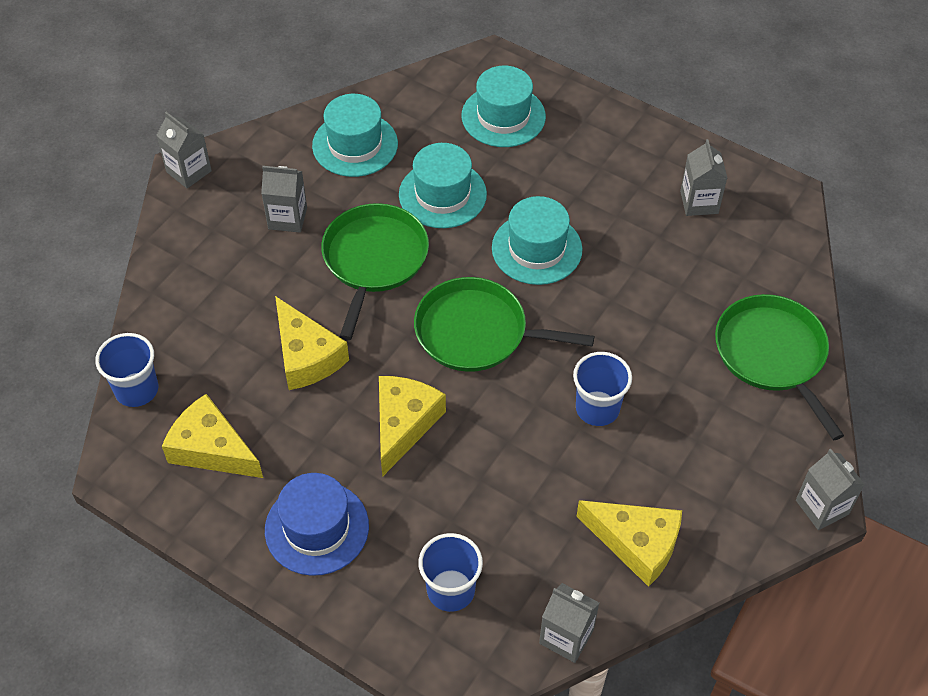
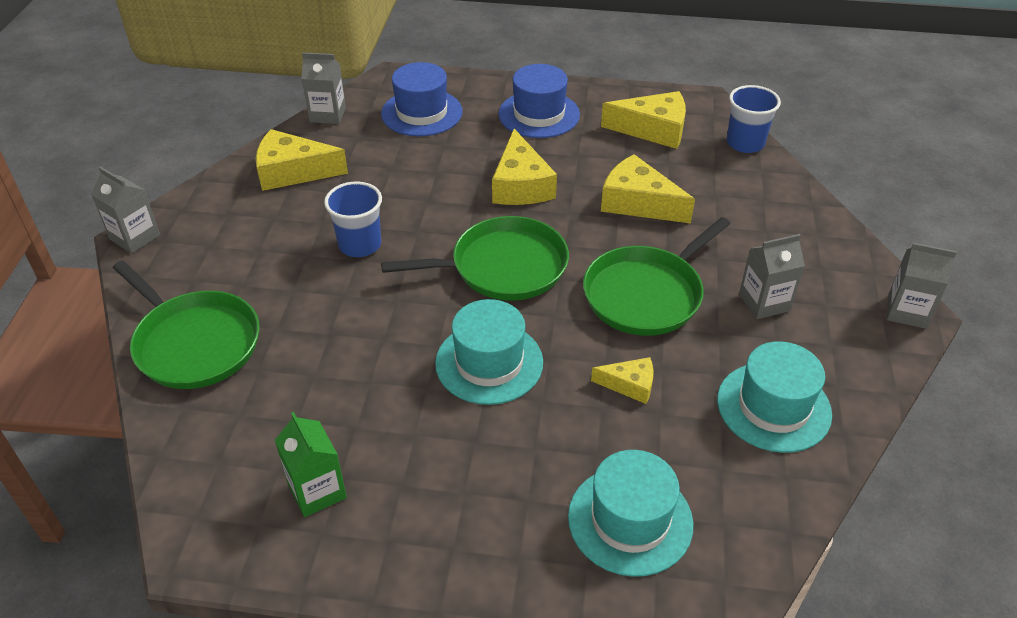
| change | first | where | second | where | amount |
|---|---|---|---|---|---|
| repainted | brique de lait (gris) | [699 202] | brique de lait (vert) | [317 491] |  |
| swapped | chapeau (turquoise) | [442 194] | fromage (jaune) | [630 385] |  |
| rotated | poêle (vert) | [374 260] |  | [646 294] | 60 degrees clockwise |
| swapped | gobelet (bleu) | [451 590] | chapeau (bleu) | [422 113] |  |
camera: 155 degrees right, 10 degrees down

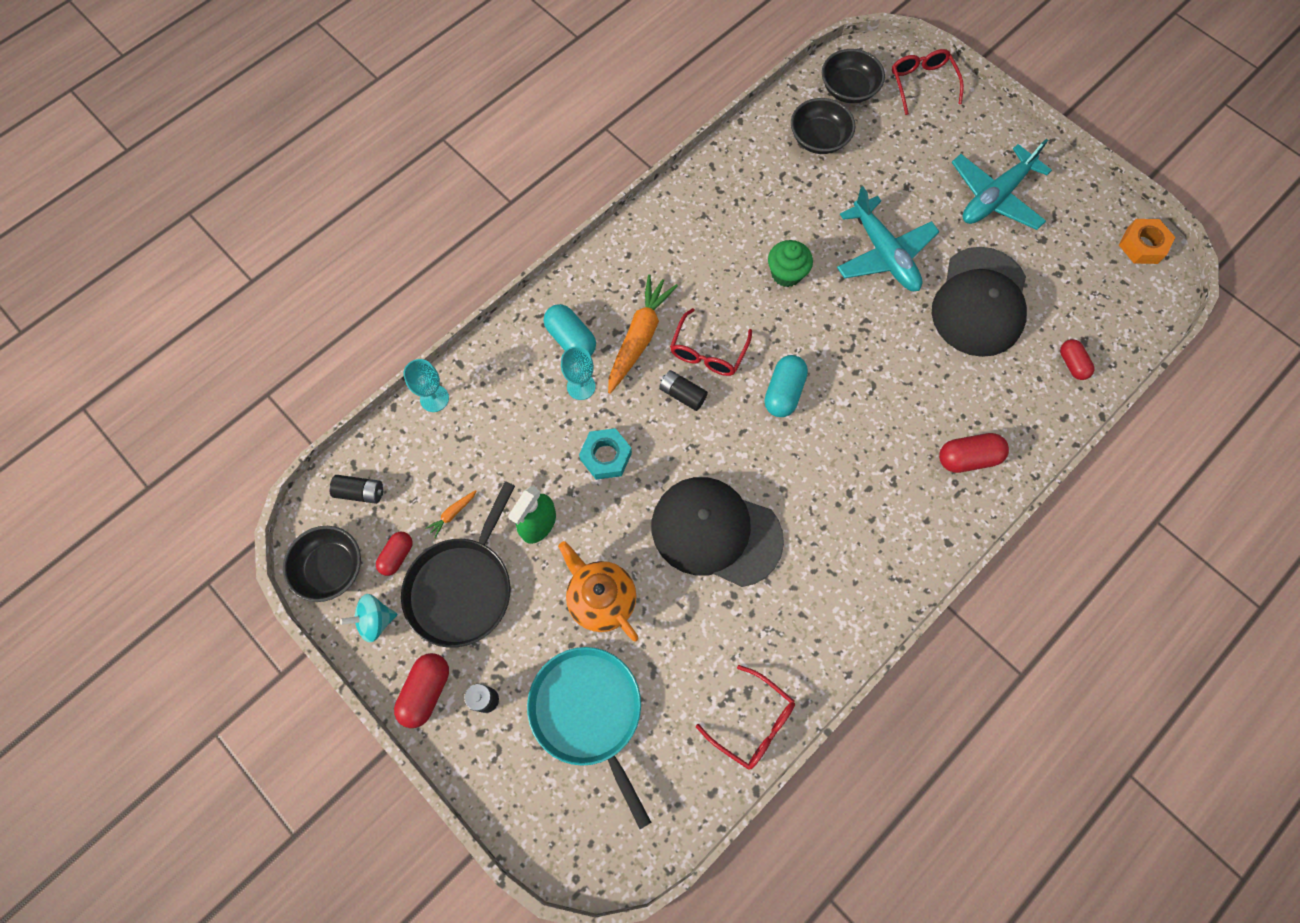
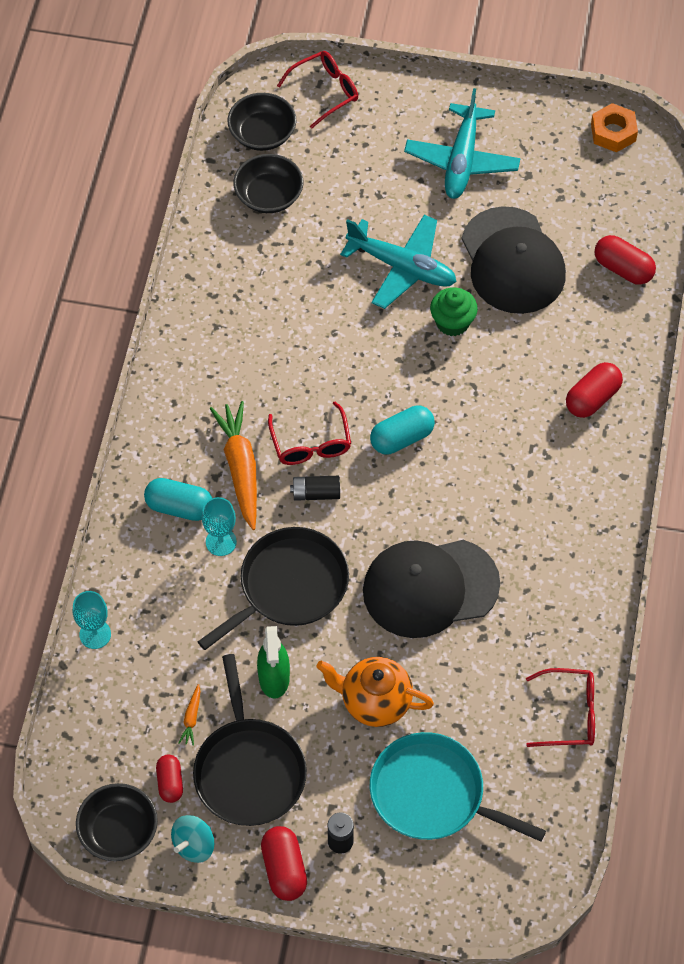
| change | first | where | second | where | amount |
|---|---|---|---|---|---|
| rotated | lunettes (rouge) | [922 83] |  | [325 91] | 105 degrees clockwise |
| shifted | muffin (vert) | [786 274] |  | [452 322] |  |
| scaled | gélule (rouge) | [1072 364] |  | [623 269] | x1.51 |
| rotated | gélule (turquoise) | [783 392] |  | [402 438] | 75 degrees clockwise |
| swapped | écrou (turquoise) | [606 456] | poêle (noir) | [289 586] |  |
| gone | pile (noir) | [360 492] |  |  |  |
camera: 35 degrees left, 10 degrees down

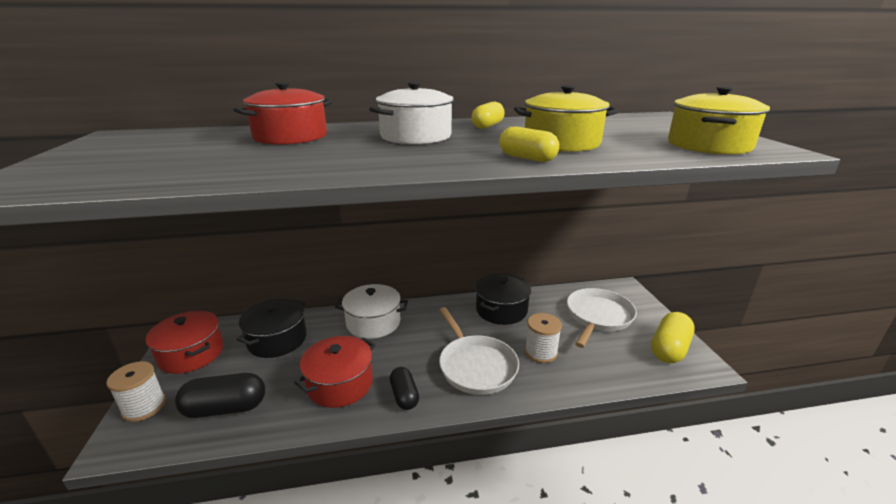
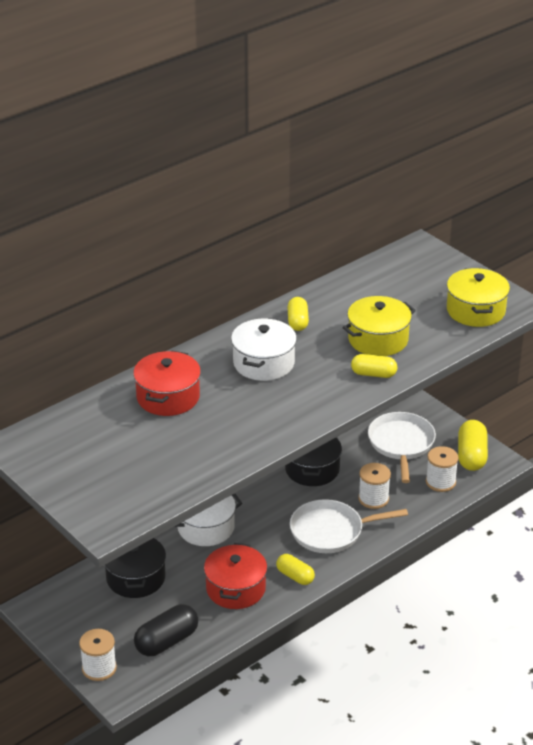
| change | first | where | second | where | amount |
|---|---|---|---|---|---|
| rotated | poêle (blanc) | [476 366] |  | [330 531] | 135 degrees clockwise |
| gone | marmite (rouge) | [191 354] |  |  |  |
| repainted | gélule (noir) | [404 396] | gélule (jaune) | [295 576] |  |
| new |  |  | bobine (blanc) | [440 482] |  |
camera: 30 degrees left, 10 degrees up

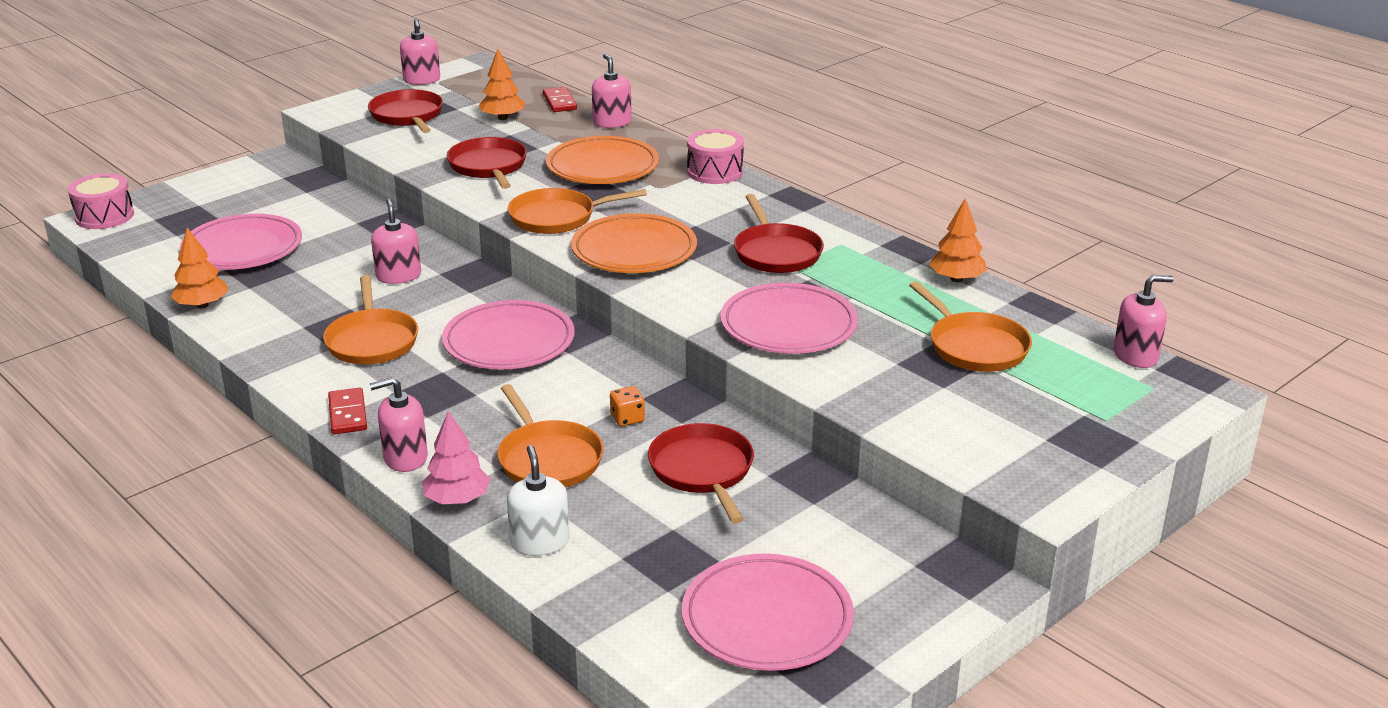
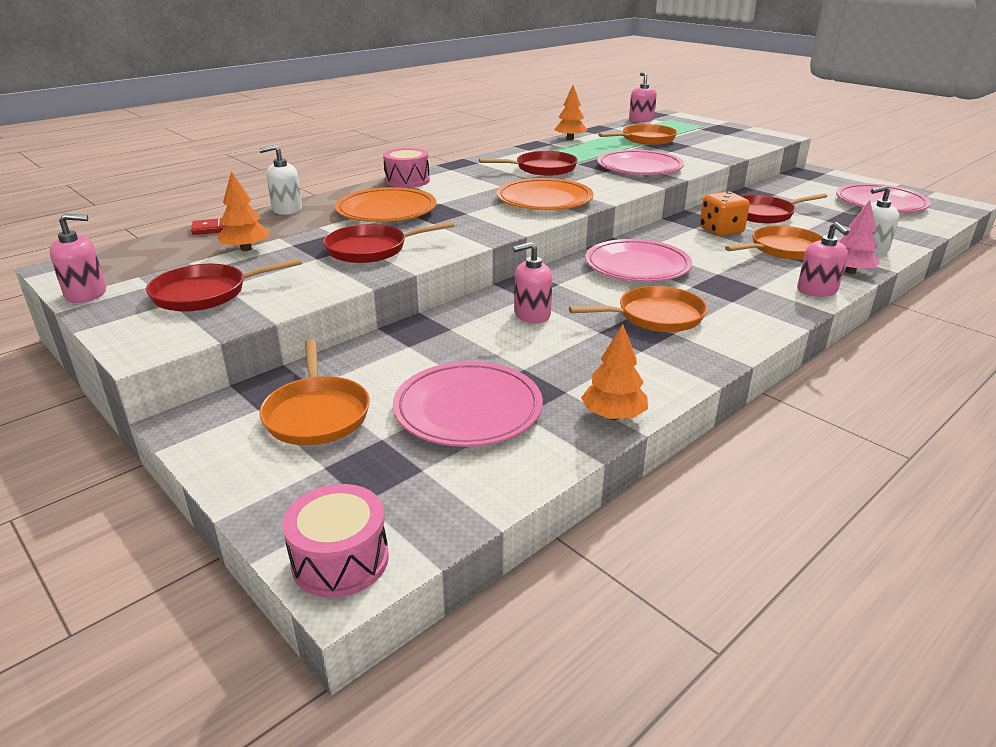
| change | first | where | second | where | amount |
|---|---|---|---|---|---|
| repainted | distributeur de savon (rose) | [612 122] | distributeur de savon (blanc) | [287 209] |  |
| shifted | poêle (orange) | [557 217] |  | [317 414] |  |
| scaled | dé (orange) | [627 418] |  | [721 231] | x1.80 |
| gone | domino (rouge) | [347 414] |  |  |  |
camera: 90 degrees left, 0 degrees up

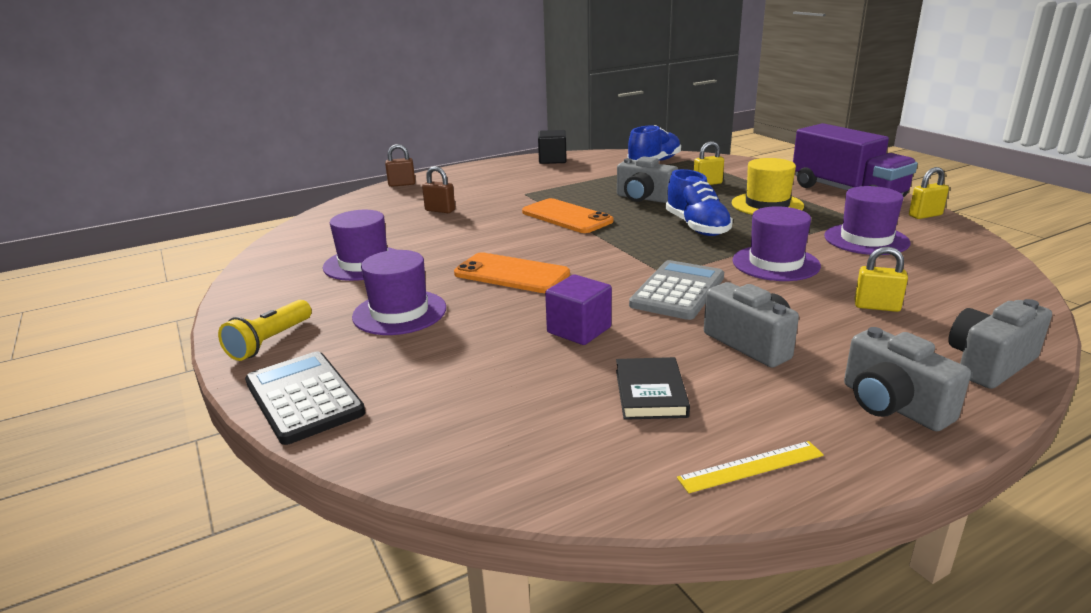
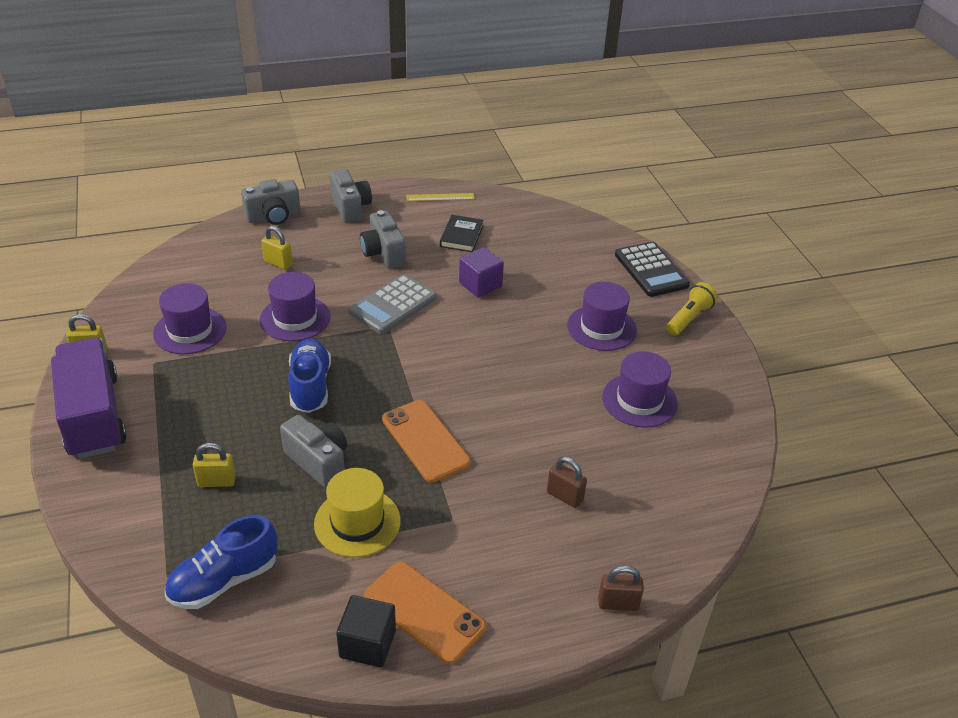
| change | first | where | second | where | amount |
|---|---|---|---|---|---|
| shifted | chapeau (jaune) | [767 205] |  | [357 522] |  |
| shifted | téléphone (orange) | [511 274] |  | [424 612] |  |
camera: 170 degrees left, 15 degrees up

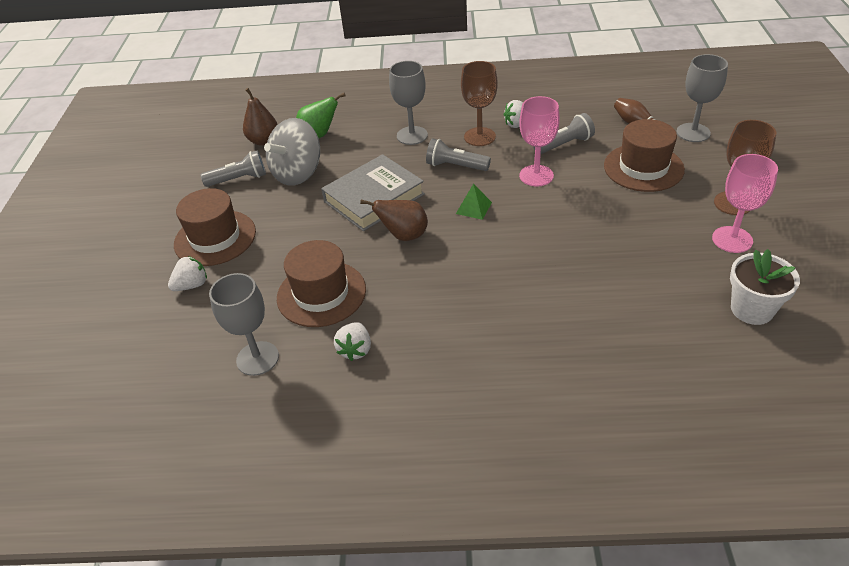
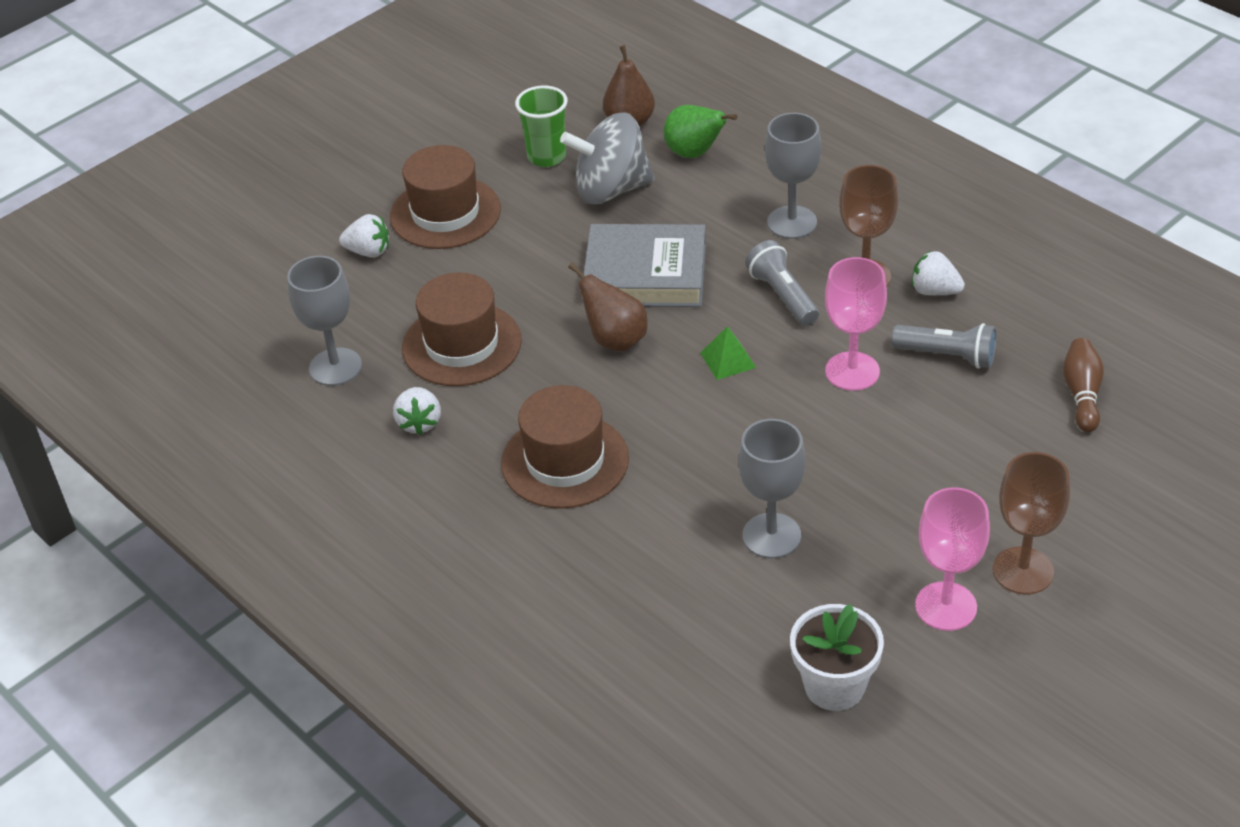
| change | first | where | second | where | amount |
|---|---|---|---|---|---|
| shifted | verre à pied (gris) | [693 132] |  | [771 536] |  |
| shifted | chapeau (marron) | [643 167] |  | [565 461] |  |
| swapped | lampe de poche (gris) | [239 179] | gobelet (vert) | [547 157] |  |
| rotated | fraise (blanc) | [355 350] |  | [419 422] | 60 degrees counterclockwise |
camera: 45 degrees right, 0 degrees up

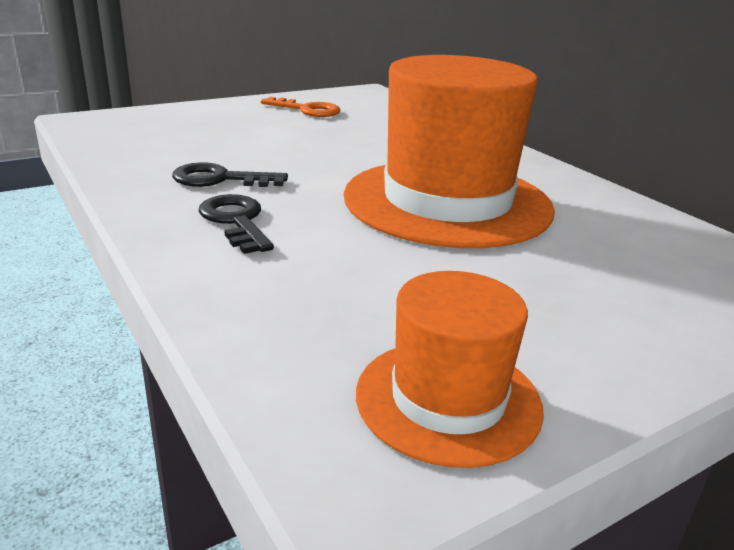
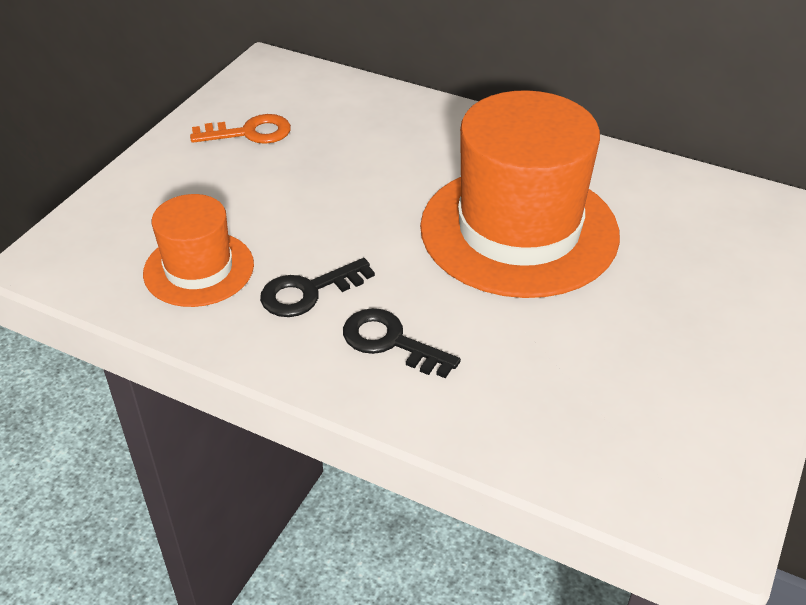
| change | first | where | second | where | amount |
|---|---|---|---|---|---|
| shifted | chapeau (orange) | [448 399] |  | [199 269] |  |
camera: 30 degrees left, 15 degrees up

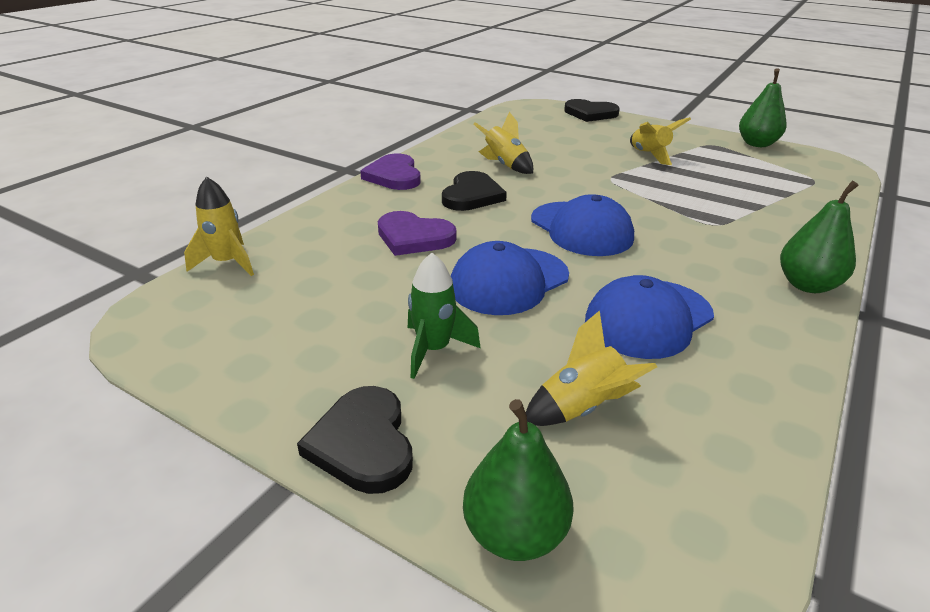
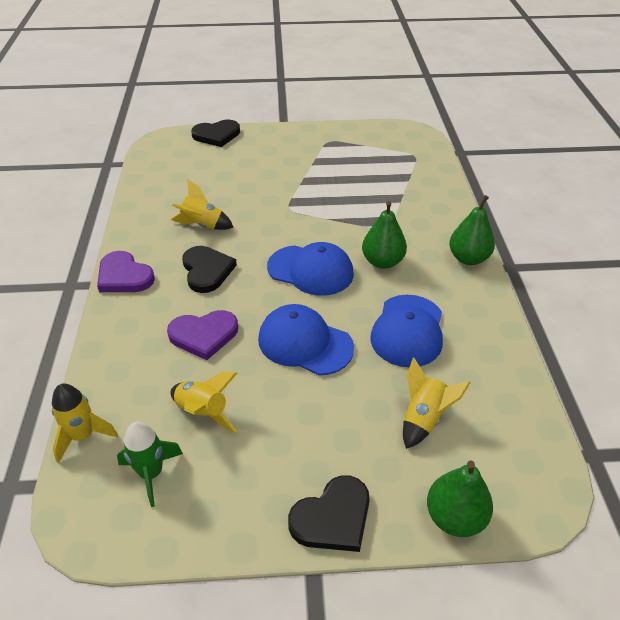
| change | first | where | second | where | amount |
|---|---|---|---|---|---|
| shifted | poire (vert) | [757 144] |  | [382 262] |  |
| shifted | fusée (jaune) | [649 155] |  | [203 412] |  |
| rotated | casquette (bleu) | [509 281] |  | [305 343] | 105 degrees clockwise |
| shifted | fusée (vert) | [434 350] |  | [151 473] |  |
| rotated | cœur (noir) | [363 443] |  | [332 517] | 75 degrees counterclockwise |
camera: 35 degrees left, 10 degrees up

